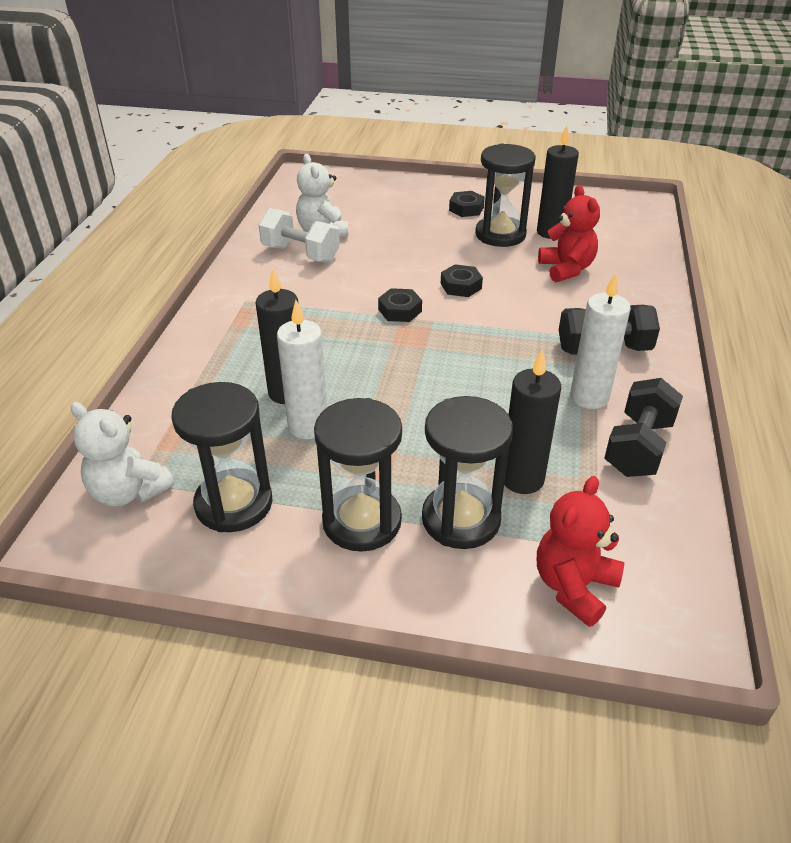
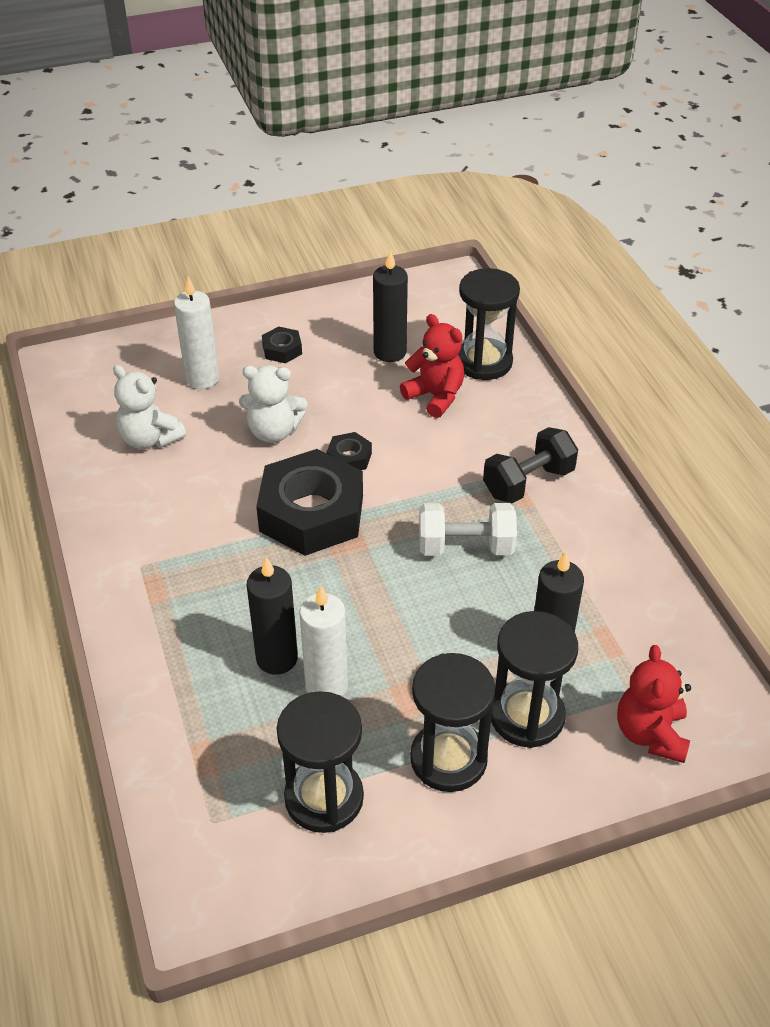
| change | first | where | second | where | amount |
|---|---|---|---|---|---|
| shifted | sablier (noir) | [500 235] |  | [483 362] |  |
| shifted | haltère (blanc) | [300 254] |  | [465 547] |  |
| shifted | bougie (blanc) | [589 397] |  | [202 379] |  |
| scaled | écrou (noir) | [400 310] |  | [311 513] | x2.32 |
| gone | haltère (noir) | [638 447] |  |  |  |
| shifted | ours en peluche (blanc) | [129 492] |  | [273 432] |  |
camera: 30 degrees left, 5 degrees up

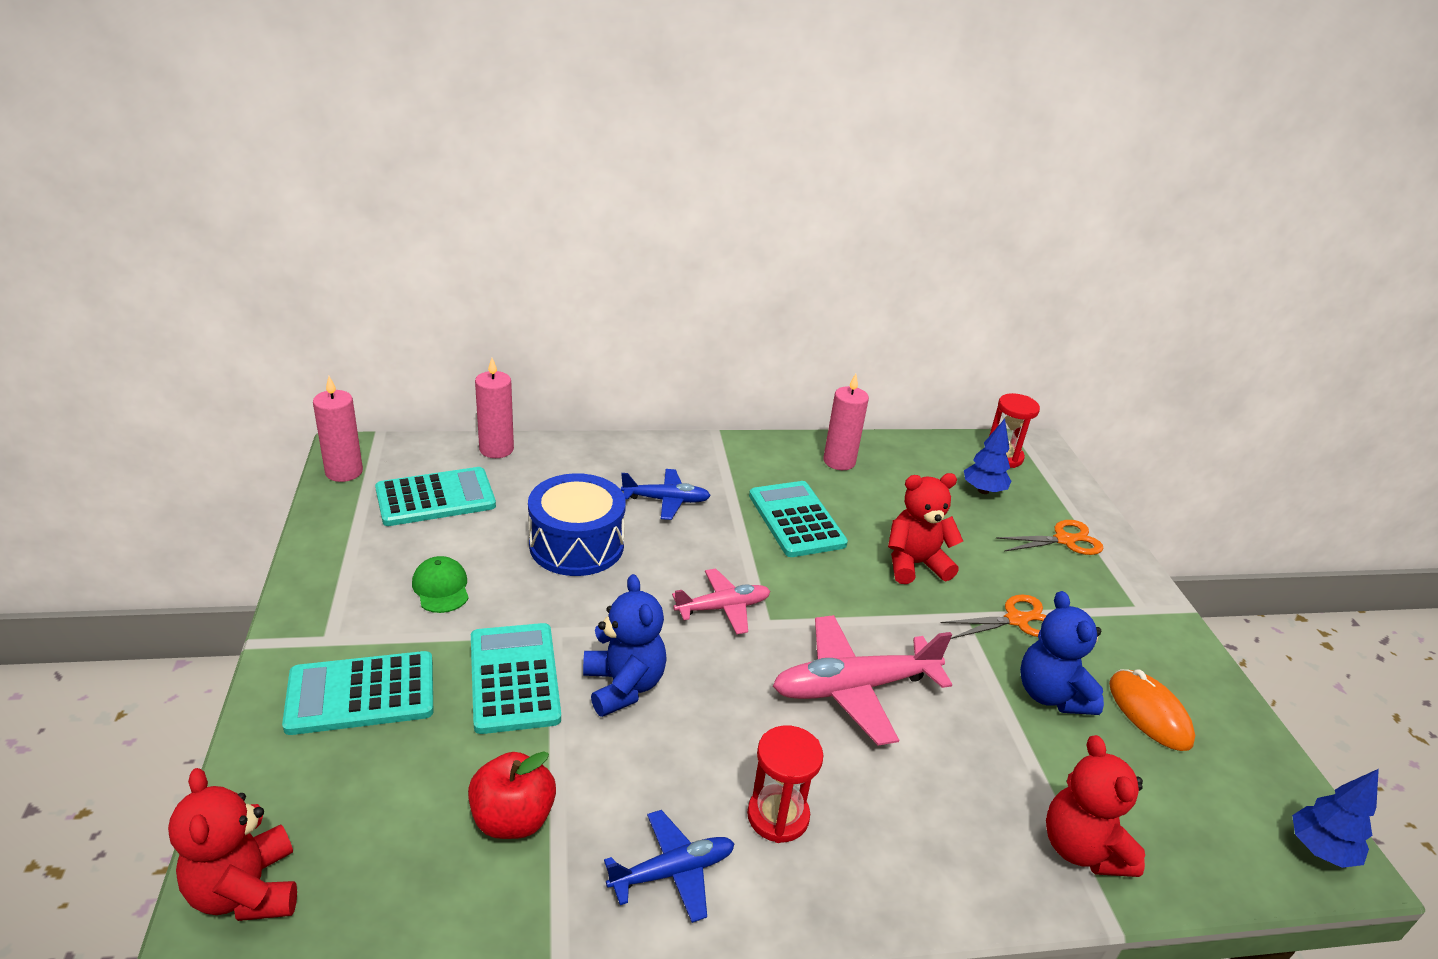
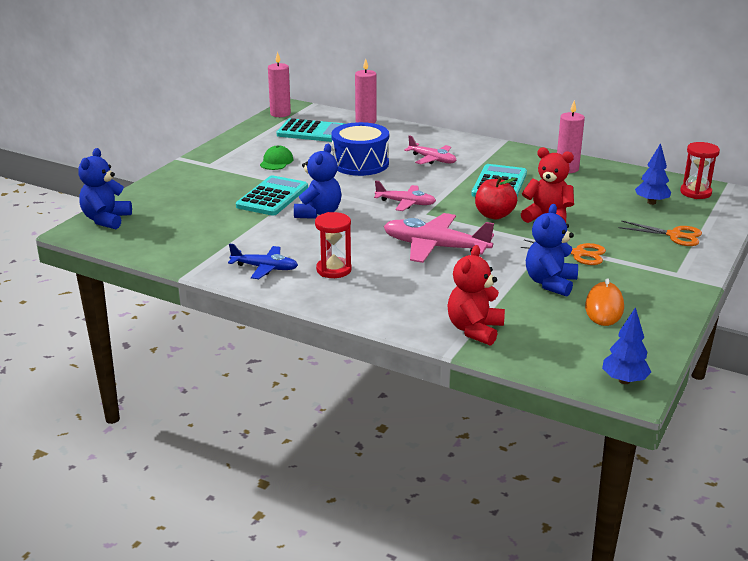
| change | first | where | second | where | amount |
|---|---|---|---|---|---|
| repainted | avion (bleu) | [666 500] | avion (rose) | [432 159] |  |
| gone | calculatrice (turquoise) | [361 694] |  |  |  |
| shifted | pomme (rouge) | [513 819] |  | [494 215] |  |
| repainted | ours en peluche (rouge) | [246 891] | ours en peluche (bleu) | [106 220] |  |
camera: 40 degrees right, 5 degrees down

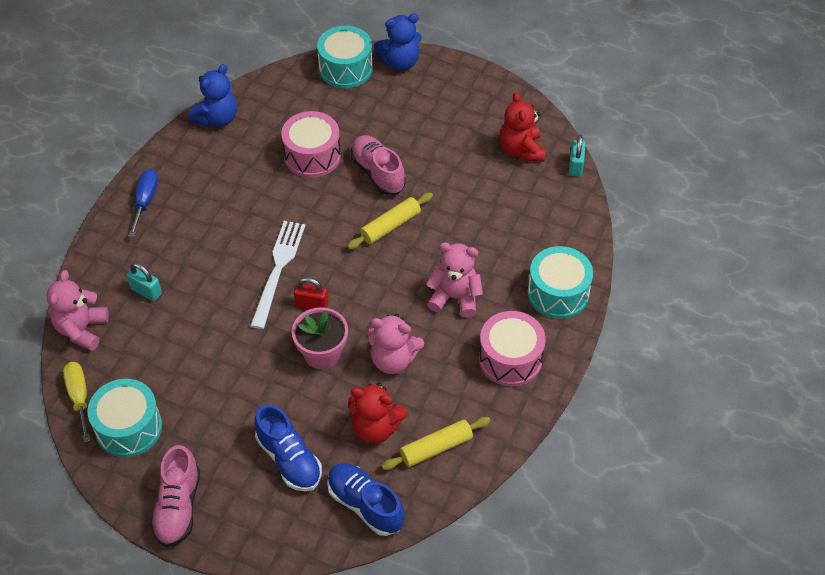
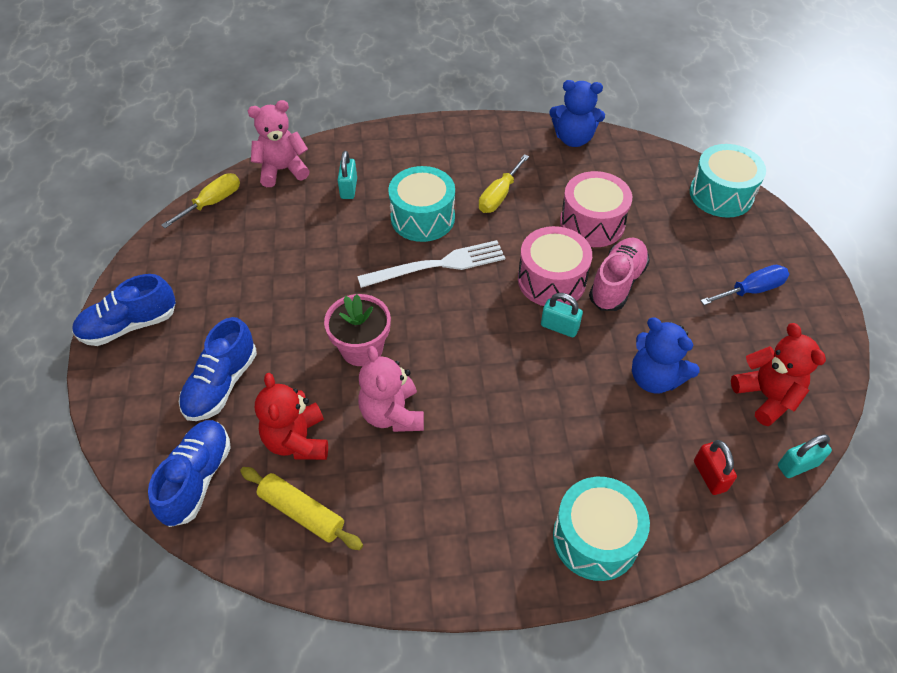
| change | first | where | second | where | amount |
|---|---|---|---|---|---|
| shifted | ours en peluche (bleu) | [400 62] |  | [655 378] |  |
| rotated | ours en peluche (rouge) | [521 150] |  | [766 396] | 105 degrees clockwise |
| shifted | tournevis (bleu) | [145 201] |  | [751 290] |  |
| swapped | rouleau à pâtisserie (jaune) | [390 226] | cadenas (turquoise) | [559 327] |  |
| gone | ours en peluche (rose) | [455 298] |  |  |  |
| shifted | cadenas (rouge) | [312 304] |  | [709 476] |  |
| shifted | tambour (rose) | [510 359] |  | [551 280] |  |
| shifted | tambour (turquoise) | [129 428] |  | [422 218] |  |
| repainted | chaussure (rose) | [178 507] | chaussure (bleu) | [129 325] |  |
| new |  |  | tournevis (jaune) | [499 196] |  |
camera: 60 degrees right, 0 degrees up

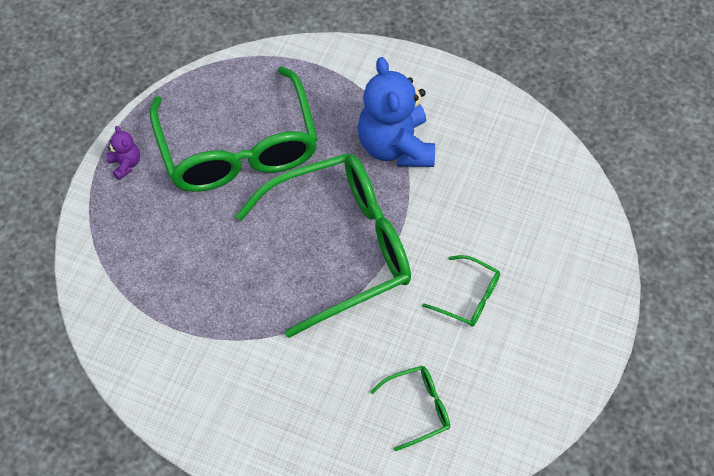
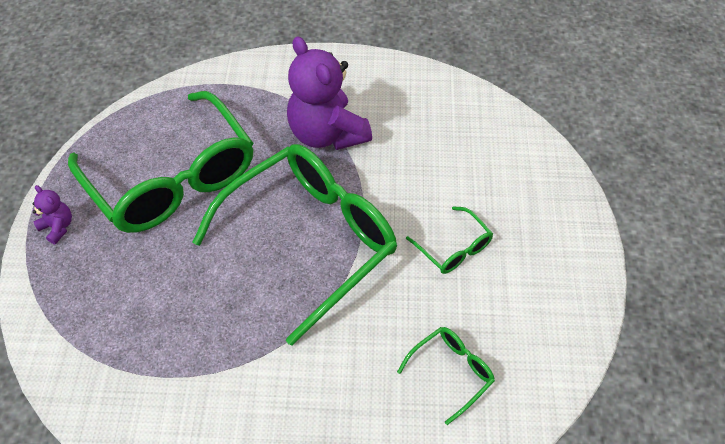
| change | first | where | second | where | amount |
|---|---|---|---|---|---|
| repainted | ours en peluche (bleu) | [395 146] | ours en peluche (violet) | [327 133] |  |
| rotated | lunettes (vert) | [469 297] |  | [454 248] | 45 degrees clockwise |
camera: 20 degrees left, 5 degrees down

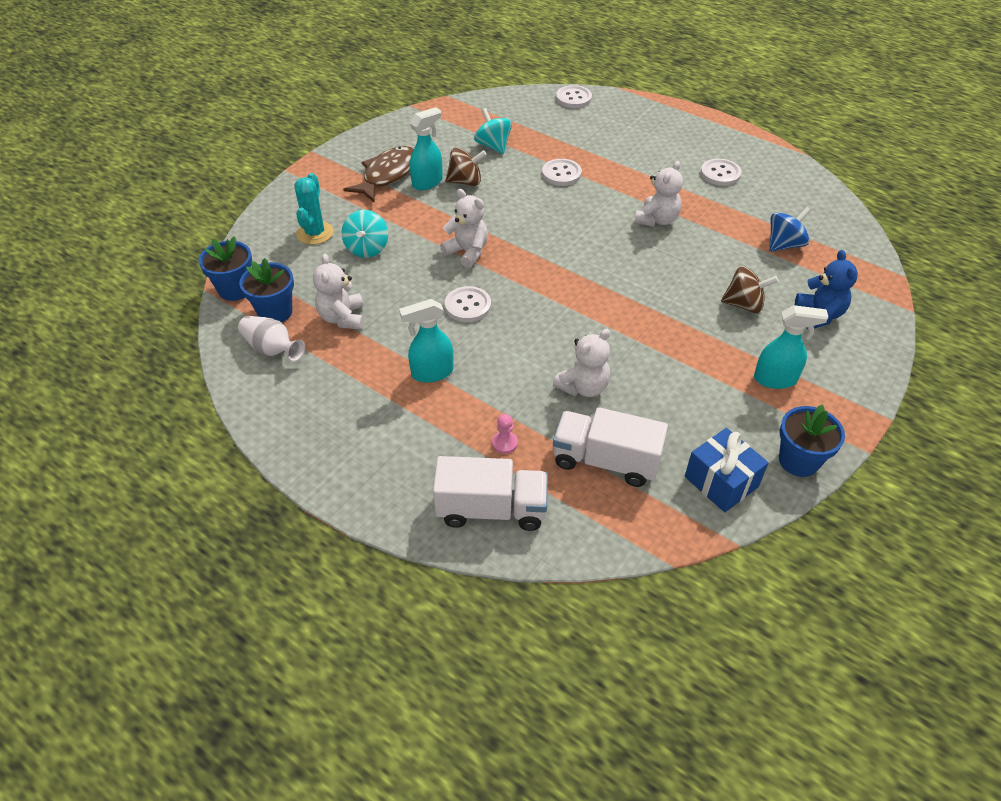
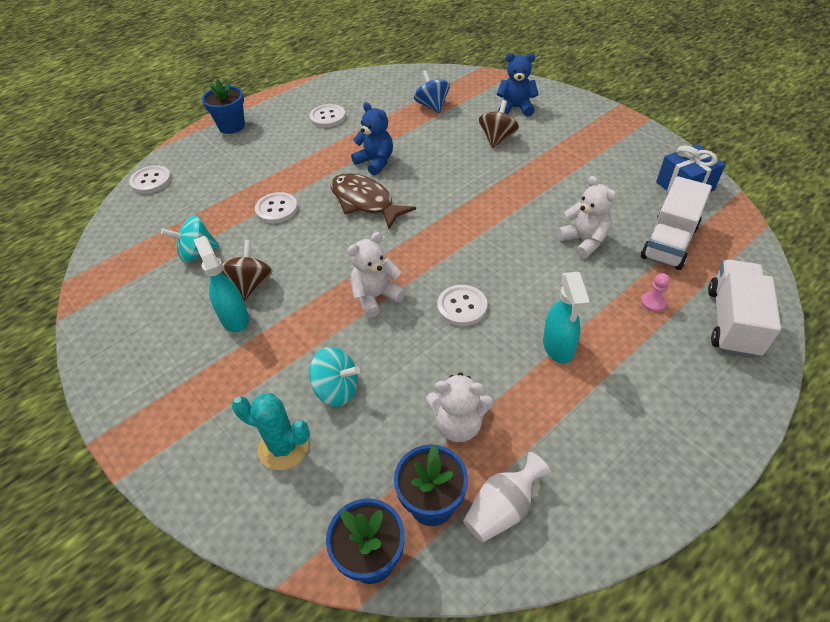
| change | first | where | second | where | amount |
|---|---|---|---|---|---|
| shifted | poisson (marron) | [387 175] |  | [365 202] |  |
| repainted | ours en peluche (blanc) | [657 220] | ours en peluche (bleu) | [375 162] |  |
| gone | vaporisateur (turquoise) | [775 379] |  |  |  |
| shifted | pot de fleurs (bleu) | [798 461] |  | [231 126] |  |
camera: 75 degrees left, 0 degrees up

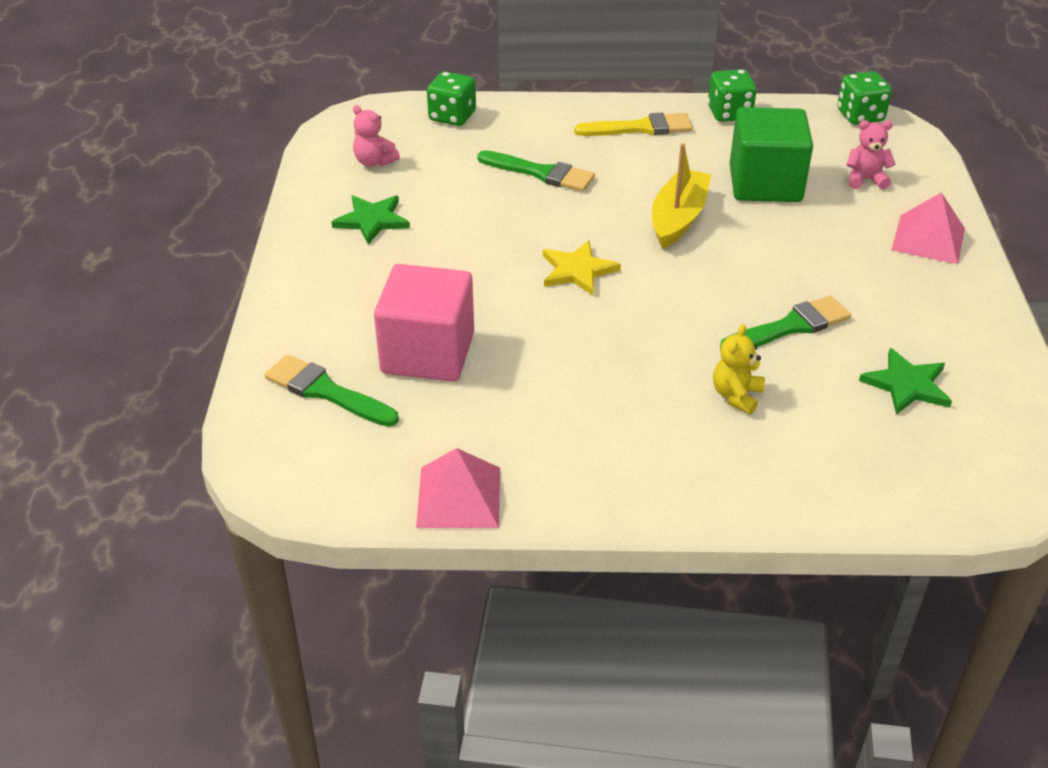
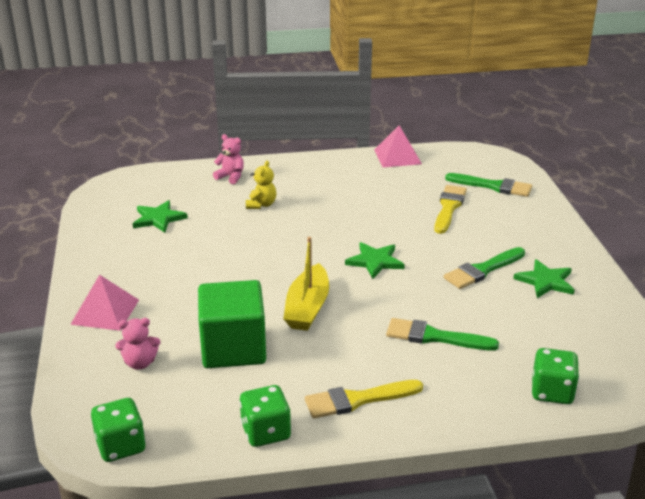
| change | first | where | second | where | amount |
|---|---|---|---|---|---|
| shifted | ours en peluche (rose) | [374 162] |  | [231 177] |  |
| repainted | étoile (jaune) | [577 270] | étoile (vert) | [375 261] |  |
| swapped | cube (rose) | [428 353] | pinceau (jaune) | [449 207] |  |
| shifted | pinceau (vert) | [790 326] |  | [482 270] |  |
camera: 170 degrees right, 10 degrees down

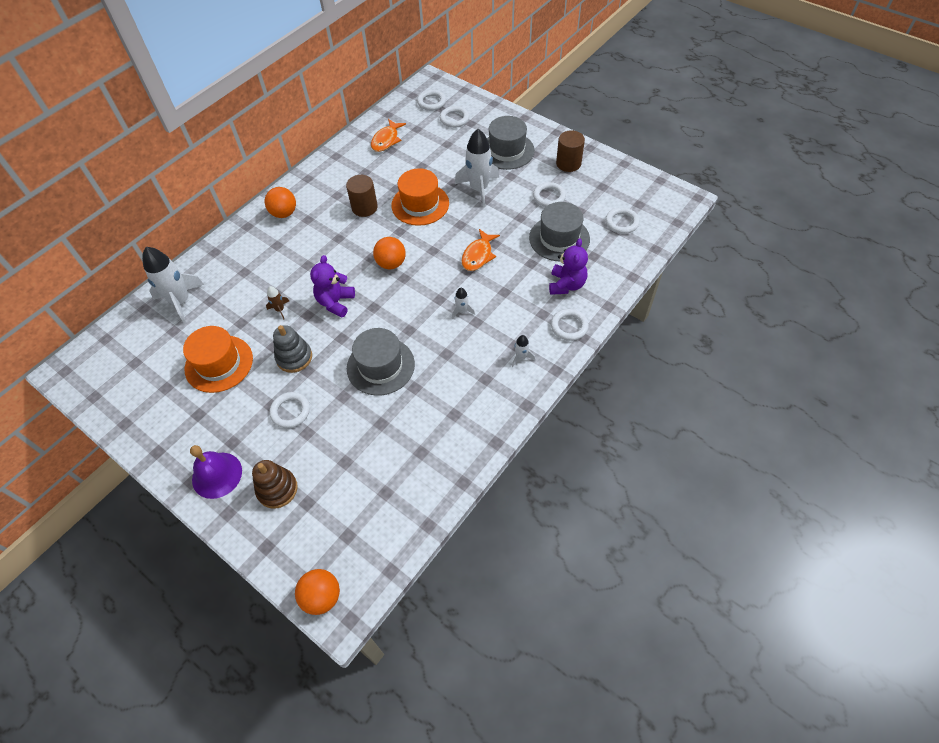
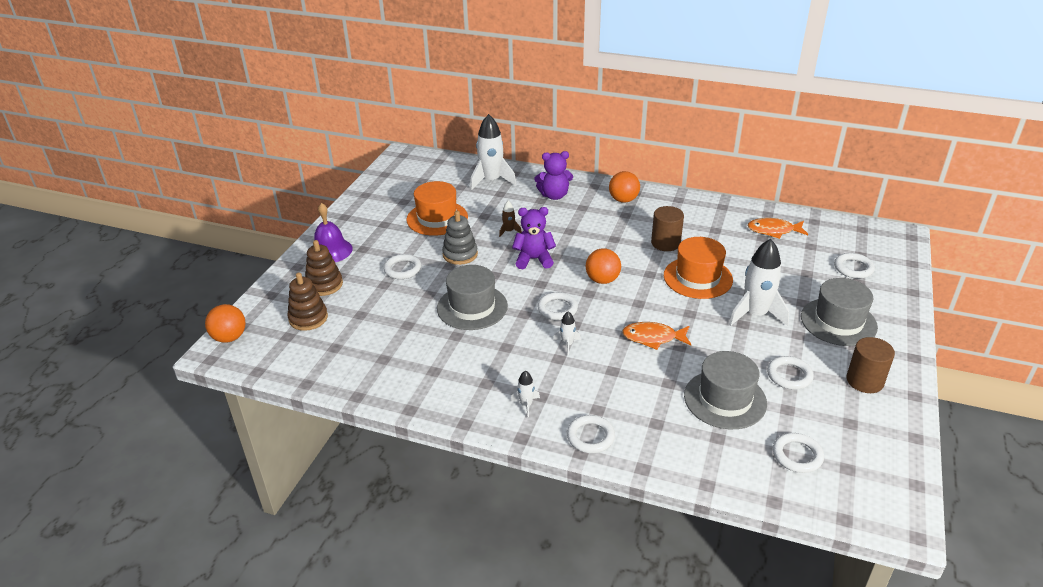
| change | first | where | second | where | amount |
|---|---|---|---|---|---|
| shifted | anneau (blanc) | [431 102] |  | [557 309] |  |
| shifted | ours en peluche (violet) | [566 285] |  | [554 195] |  |
| new |  |  | jouet à empiler (marron) | [308 318] |  |
camera: 70 degrees right, 20 degrees down

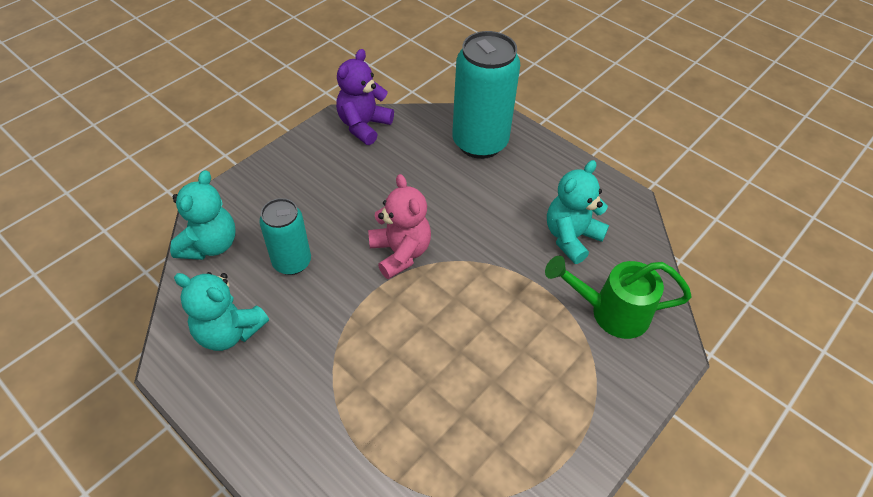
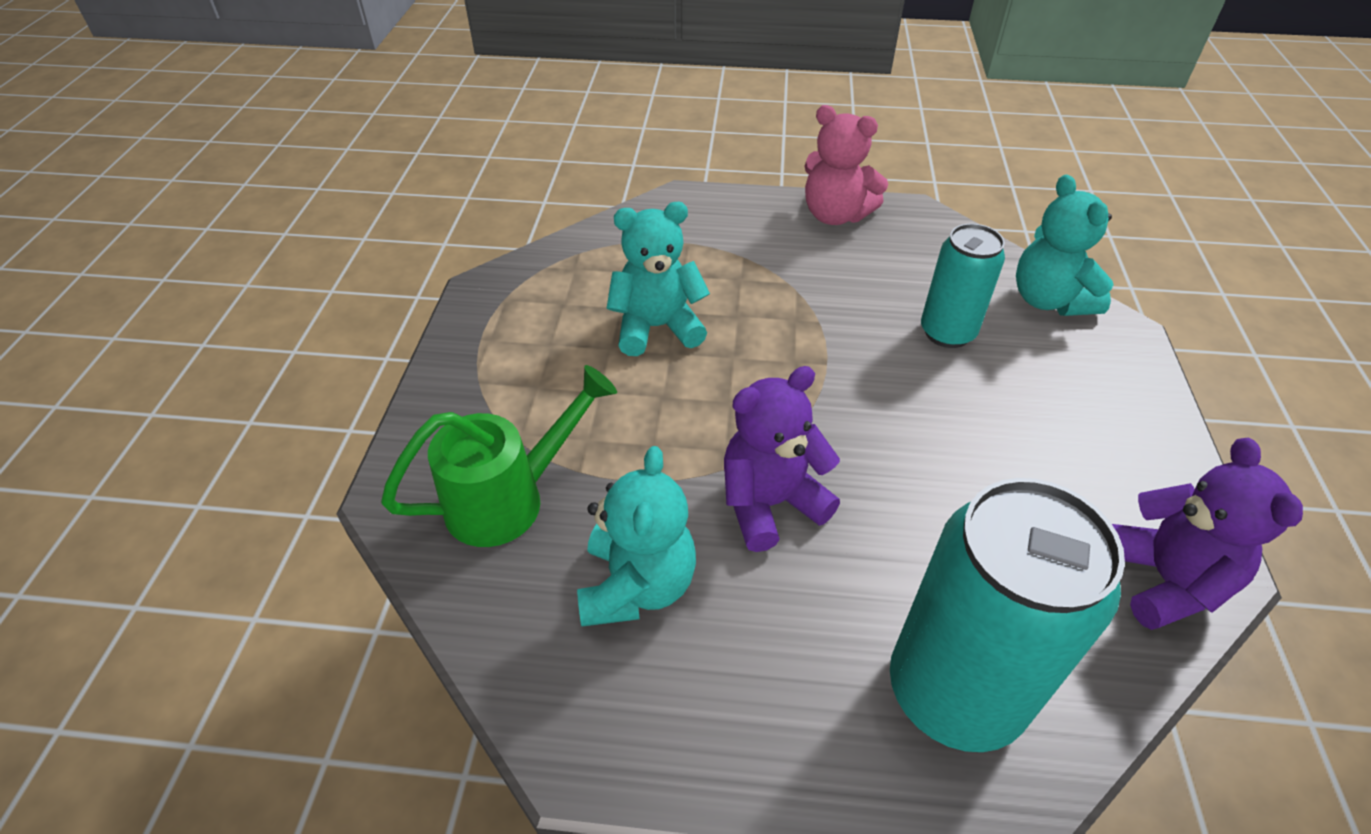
| change | first | where | second | where | amount |
|---|---|---|---|---|---|
| shifted | ours en peluche (rose) | [400 253] |  | [835 215] |  |
| shifted | ours en peluche (turquoise) | [229 331] |  | [657 327] |  |
| new |  |  | ours en peluche (violet) | [770 503] |  |
camera: 145 degrees right, 5 degrees down

